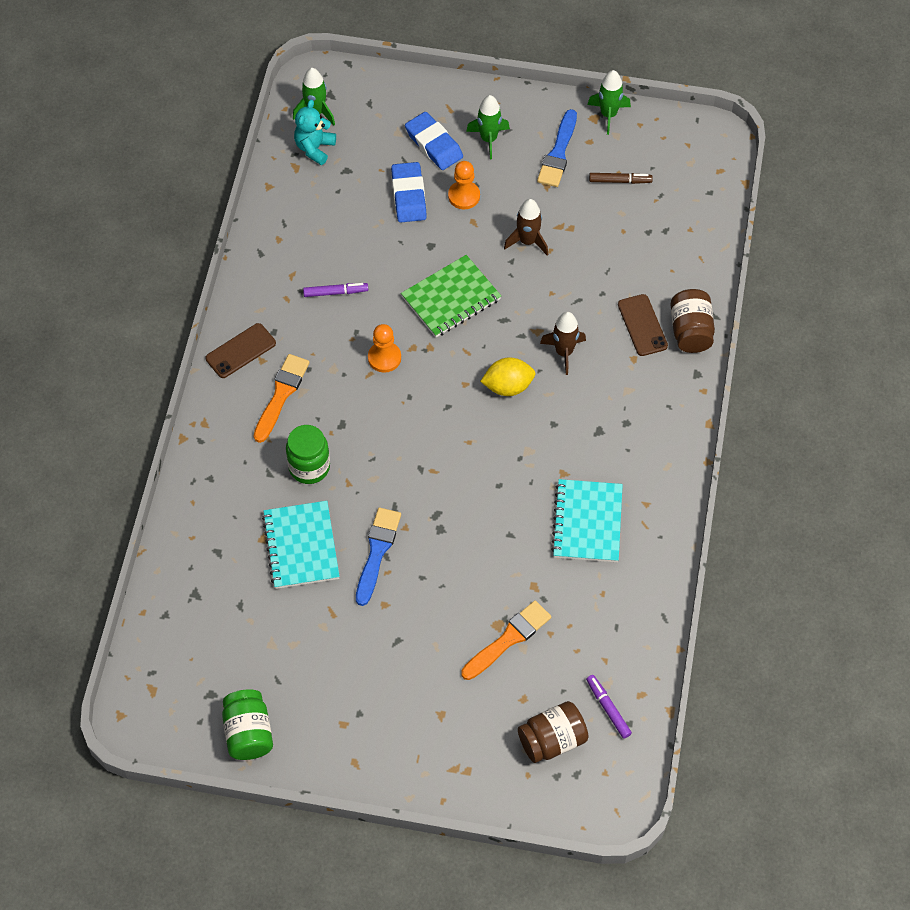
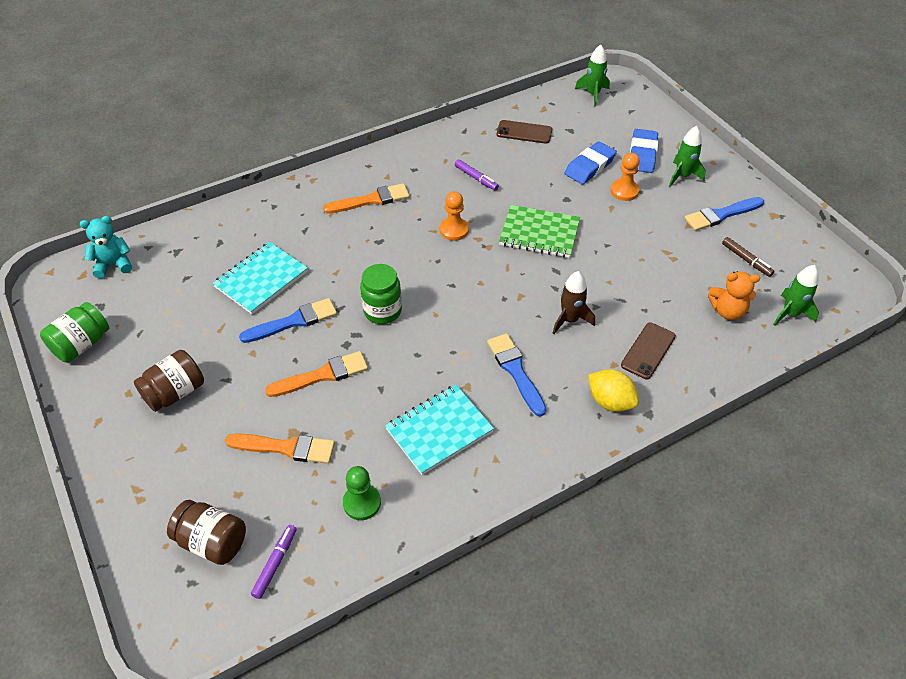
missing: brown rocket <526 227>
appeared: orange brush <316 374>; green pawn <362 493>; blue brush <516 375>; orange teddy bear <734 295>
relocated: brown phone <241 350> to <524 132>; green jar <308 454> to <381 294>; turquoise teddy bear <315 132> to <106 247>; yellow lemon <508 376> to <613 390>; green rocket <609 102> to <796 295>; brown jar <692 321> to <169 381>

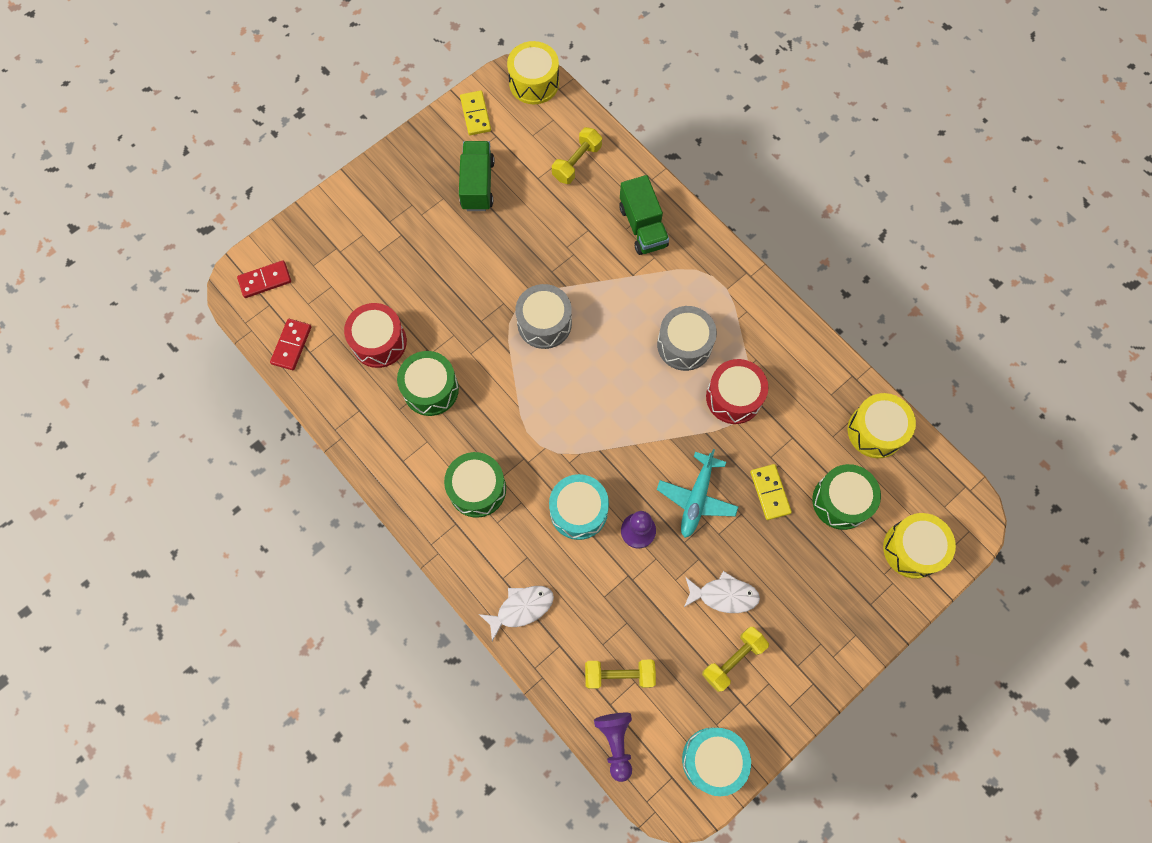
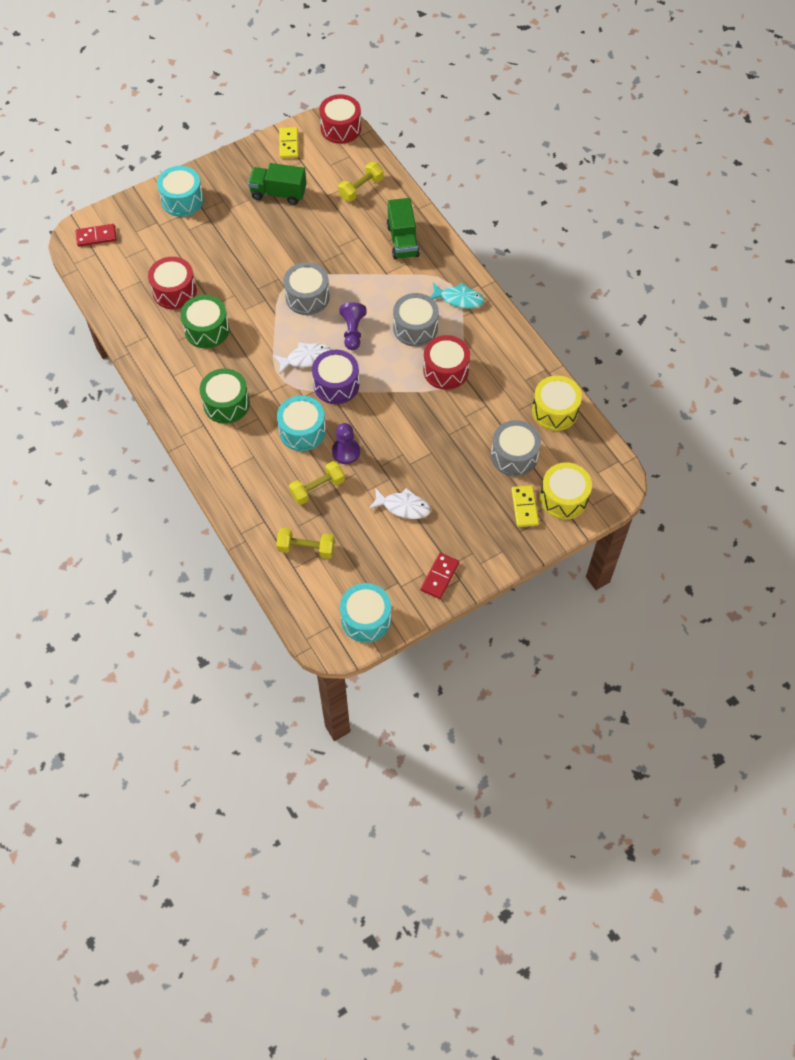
missing: turquoise plane <697 493>
appeared: turquoise drum <180 191>; purple drum <335 377>; turquoise fish <457 295>
relocated: red domino <290 344> to <440 576>; white fish <516 613> to <302 358>; purple pawn <613 747> to <353 326>; yellow dumbbell <735 659> to <317 483>; yellow domino <771 492> to <525 506>
colour: yellow drum <533 72> to red drum <340 119>; green drum <846 497> to grey drum <516 448>
spun: green truck <477 176> = <277 184> 90 degrees counterclockwise

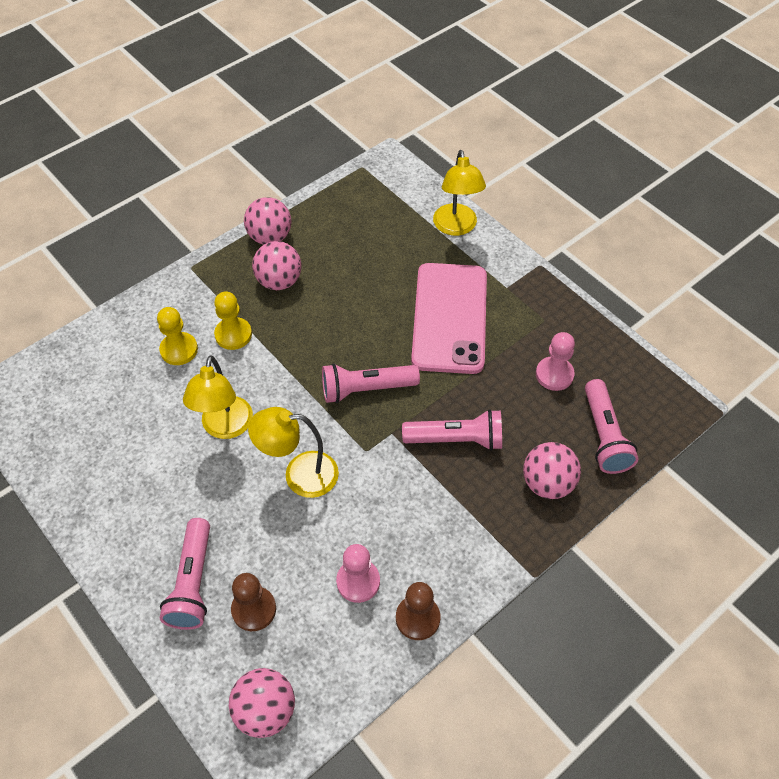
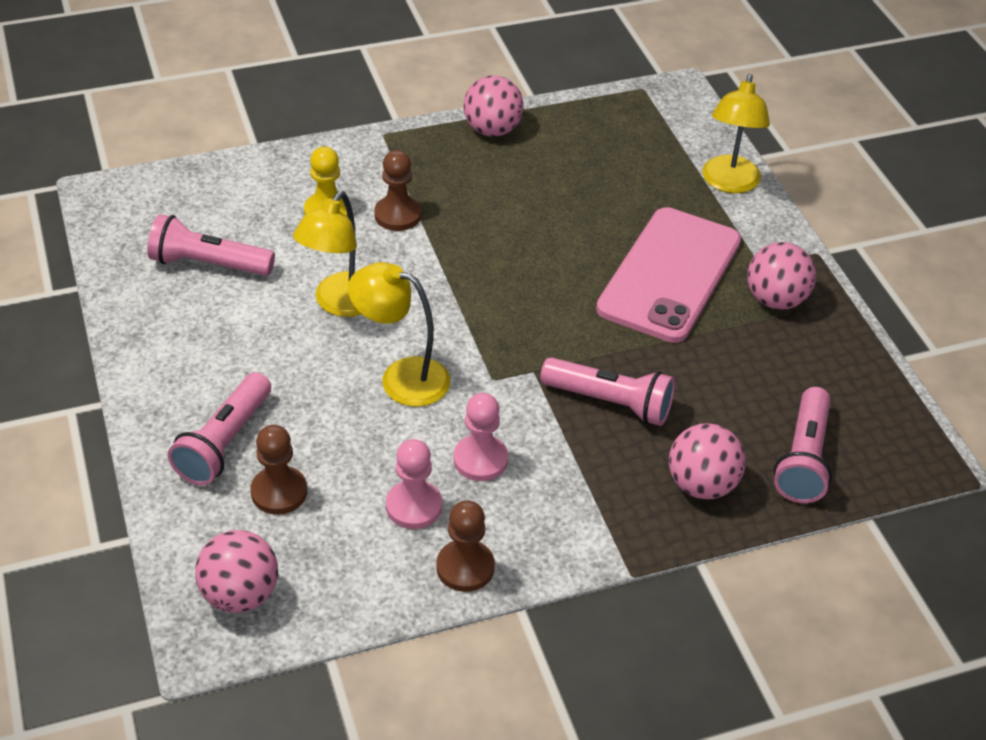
relocated: pink ball <277 265> to <781 276>; pink flashlight <371 383> to <211 245>; pink pawn <555 361> to <480 437>
colour: yellow pawn <233 320> to brown pawn <397 190>

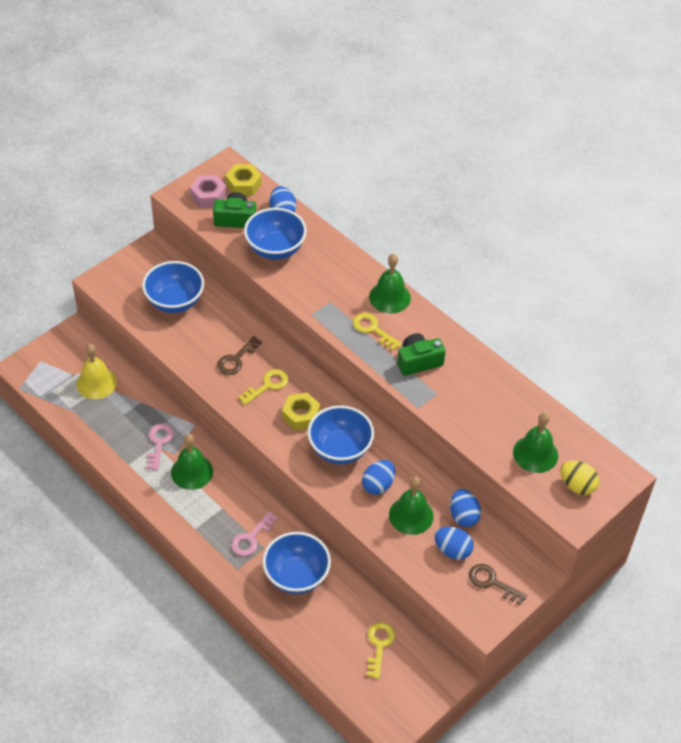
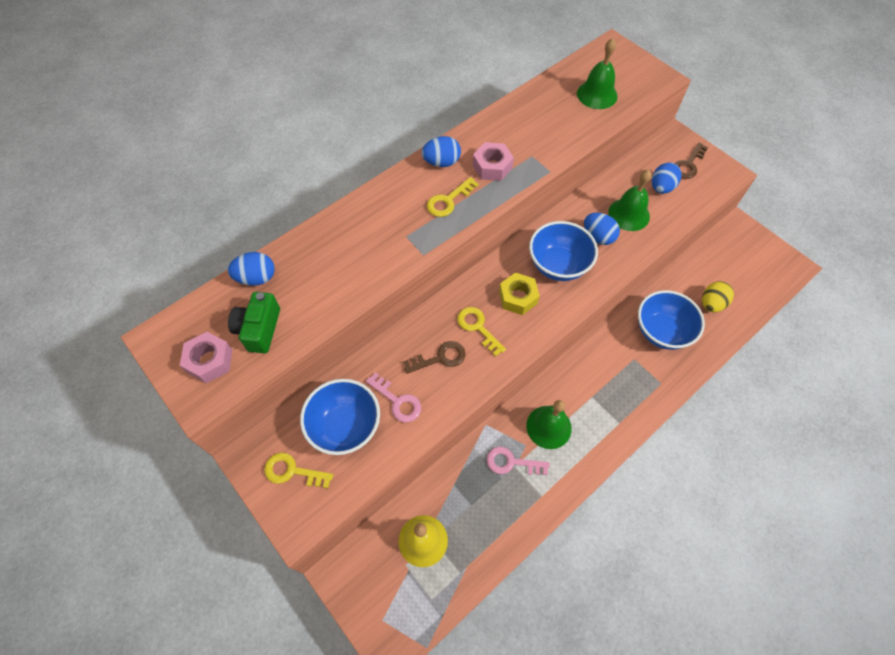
missing: yellow nut <244 180>; blue bowl <275 234>; green bell <390 283>
relocated: pink key <254 533> to <393 397>; yellow key <381 650> to <298 470>; blue egg <465 508> to <441 151>; yellow egg <579 478> to <718 296>
exchanged: green camera <421 354> to pink nut <493 161>
spun: brown key <239 355> = <434 357> 60 degrees counterclockwise

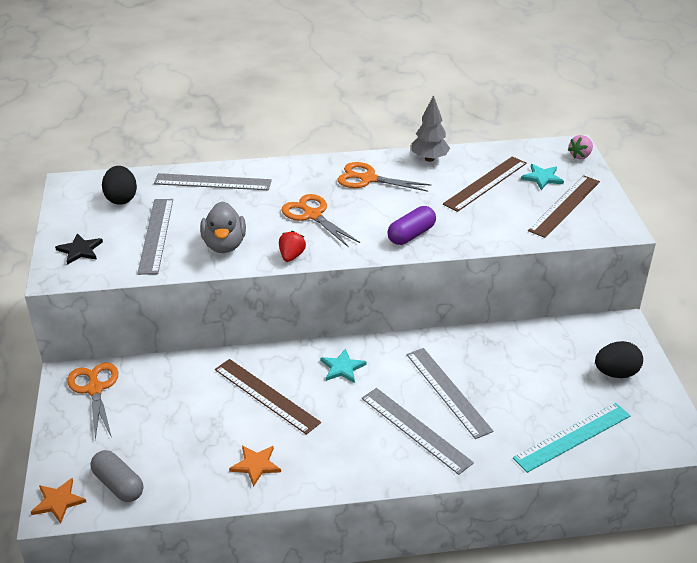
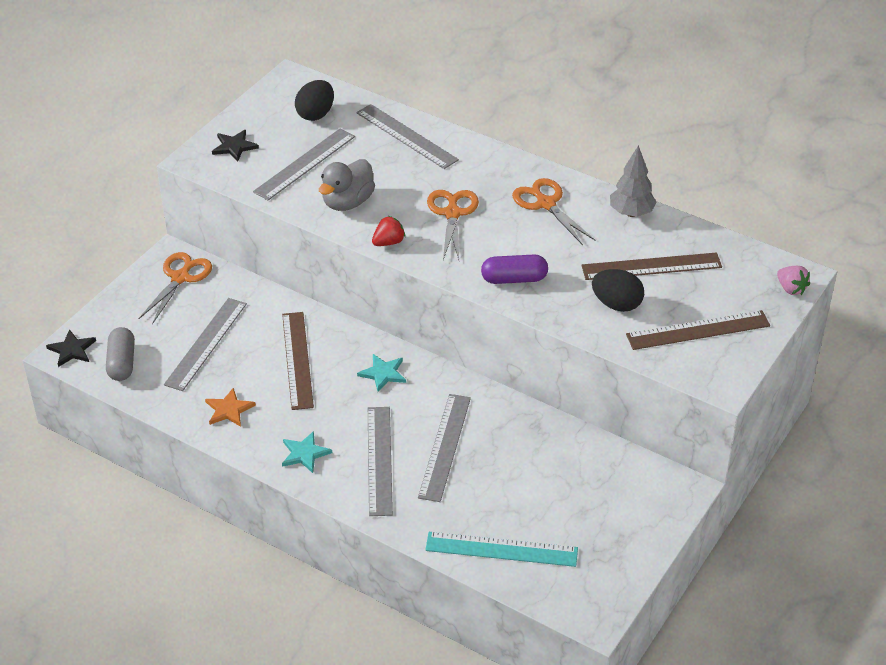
appeared: grey ruler <205 344>
relocated: turquoise star <542 177> to <307 452>; black egg <619 359> to <618 290>
colour: orange star <58 501> to black star <71 348>
spun: pink strawberry <580 147> = <793 280> 120 degrees counterclockwise

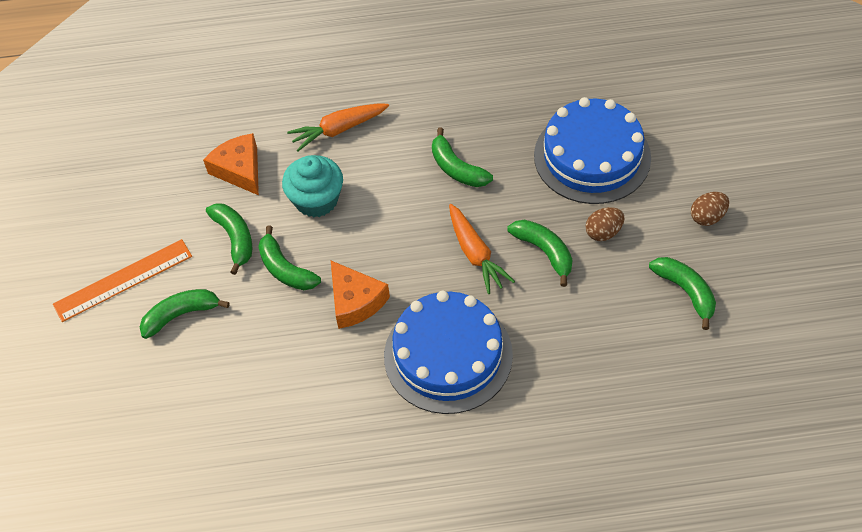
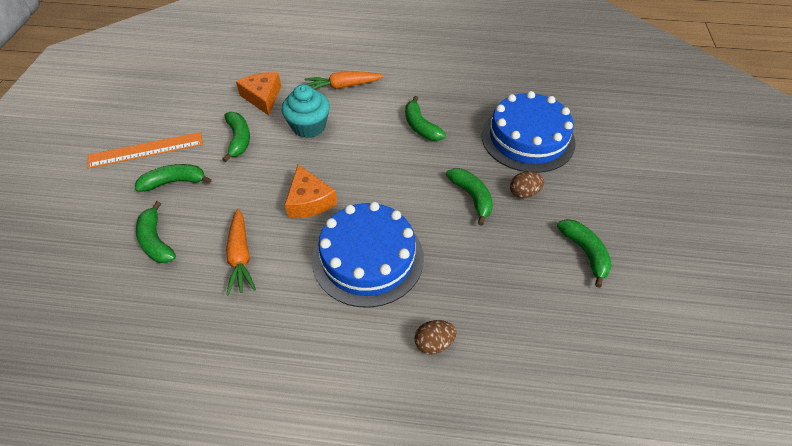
relocated: green banana <289 258> to <156 232>; orange carrot <482 249> to <241 252>; brown egg <710 209> to <435 337>

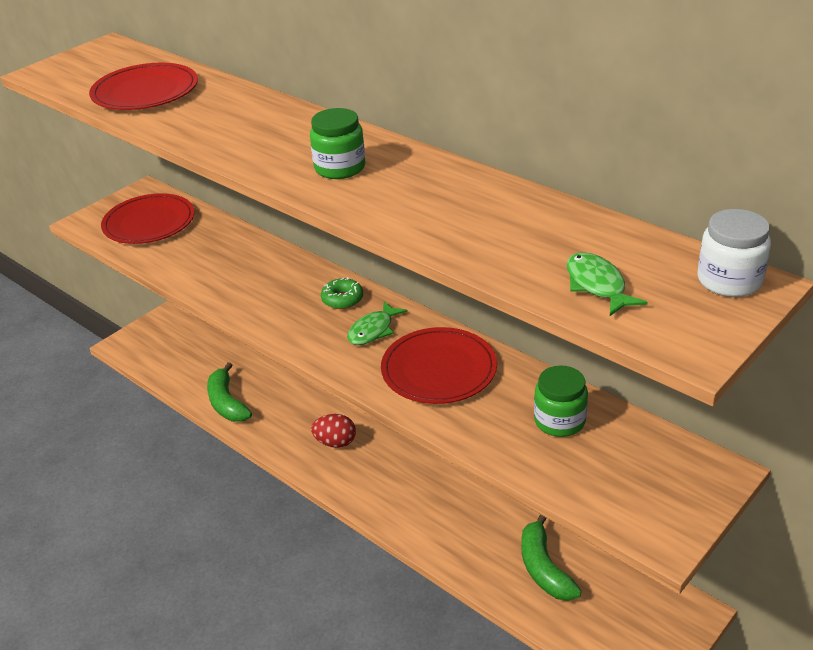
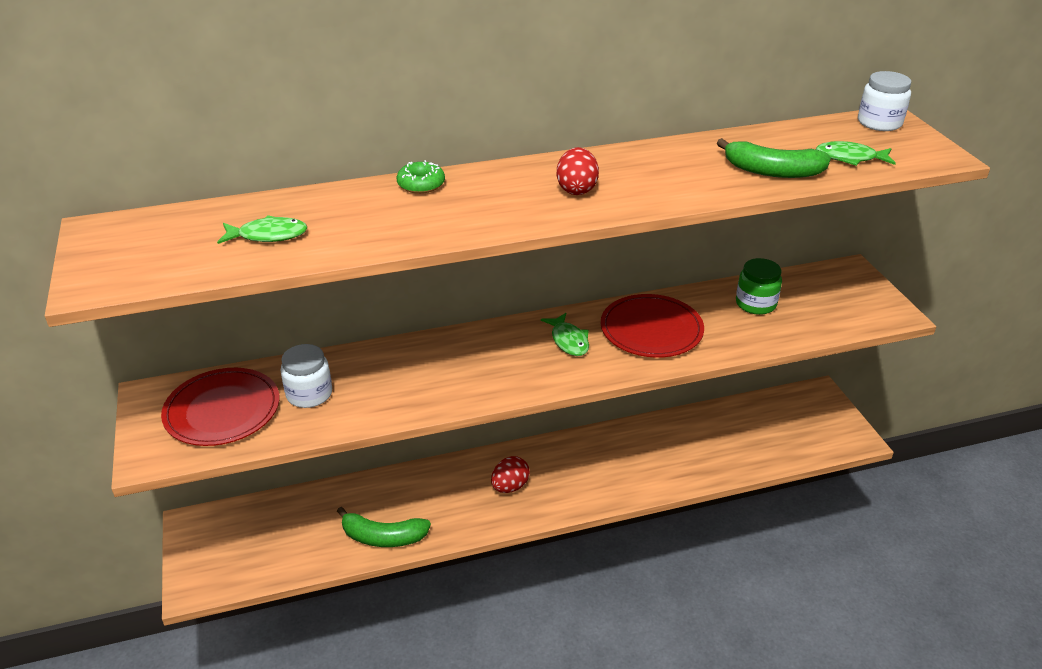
appeared: white jar <306 376>
relocated: green donut <342 293> to <421 177>; green banana <551 557> to <774 158>
exchanged: red plate <143 86> to green fish <262 229>; green jar <338 143> to red egg <578 171>

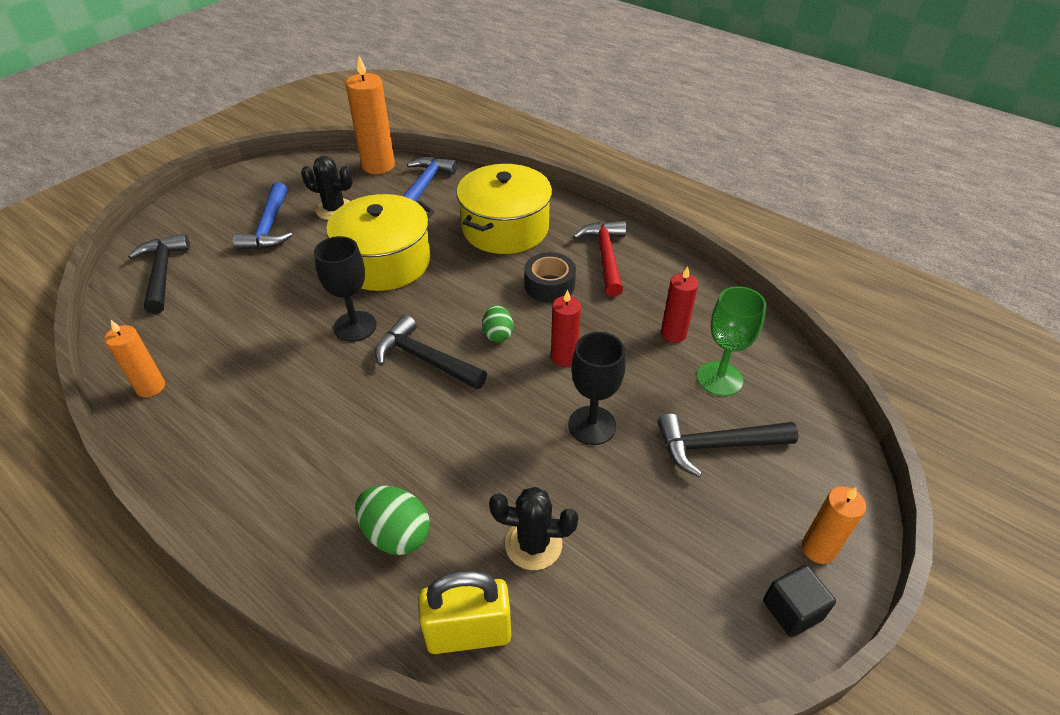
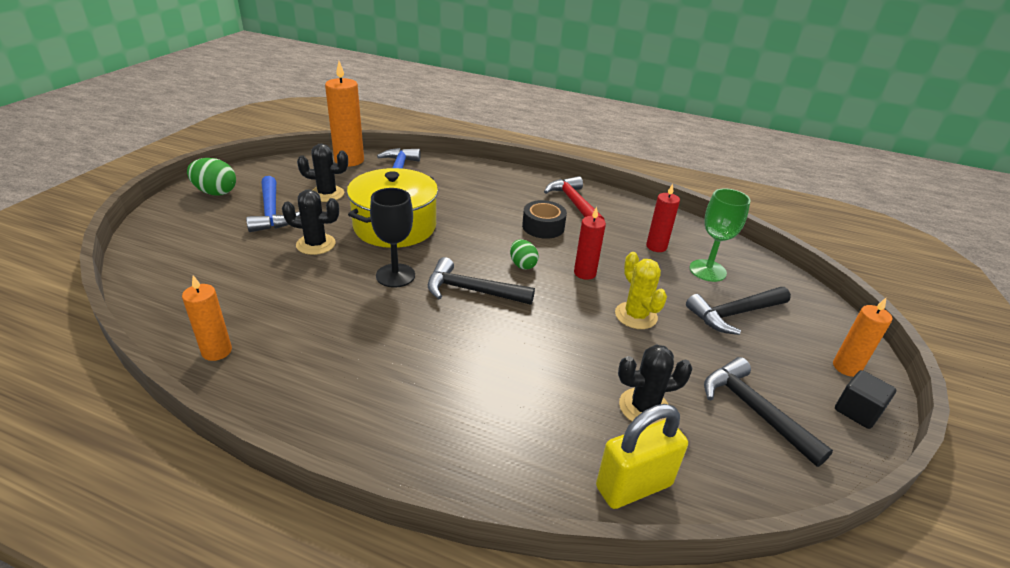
missing: yellow pot <504 209>
appeared: black cactus <310 222>
relocated: black hammer <159 274> to <768 412>; green egg <392 520> to <211 177>
exchanged: black goblet <597 388> to yellow cactus <641 290>

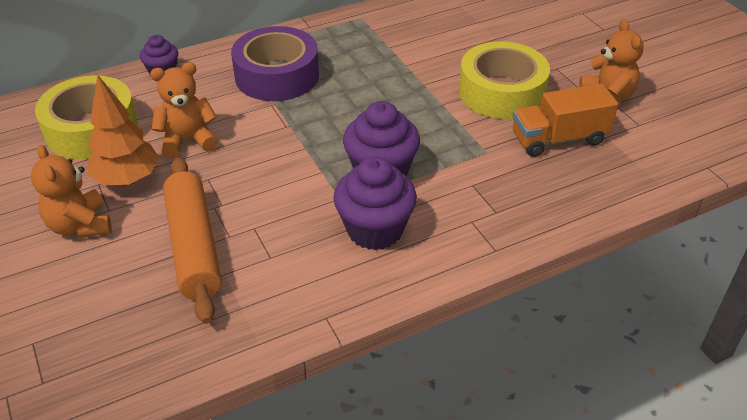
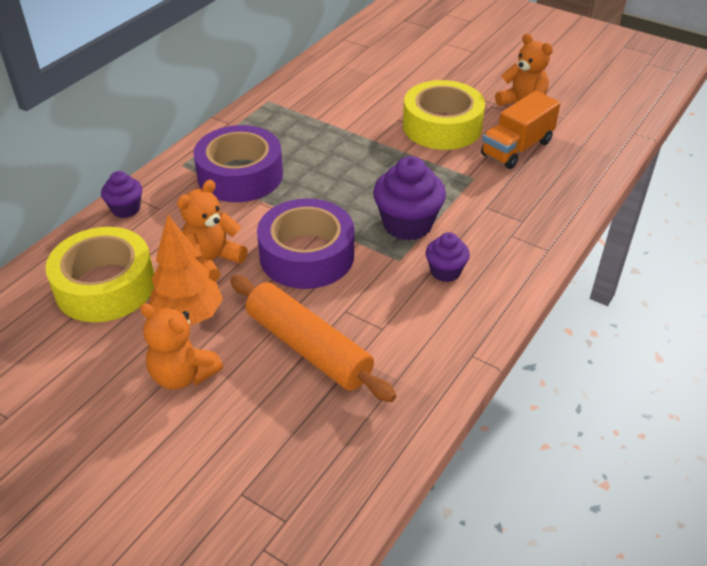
appeared: purple tape <305 243>
size: purple cupcake <375 203> = <448 257> x0.58

